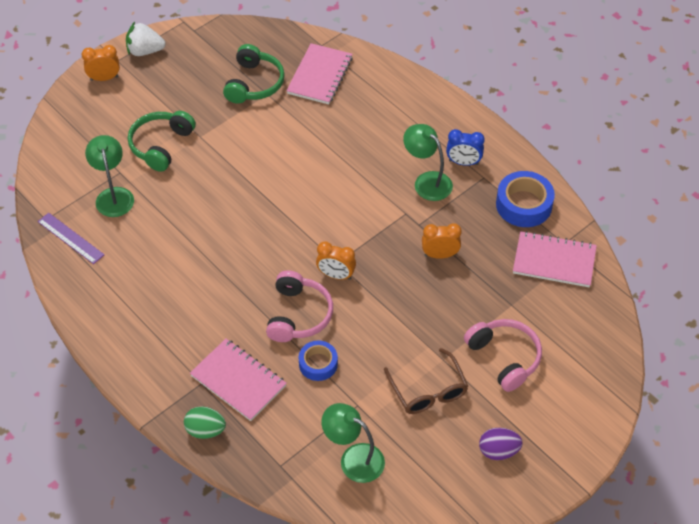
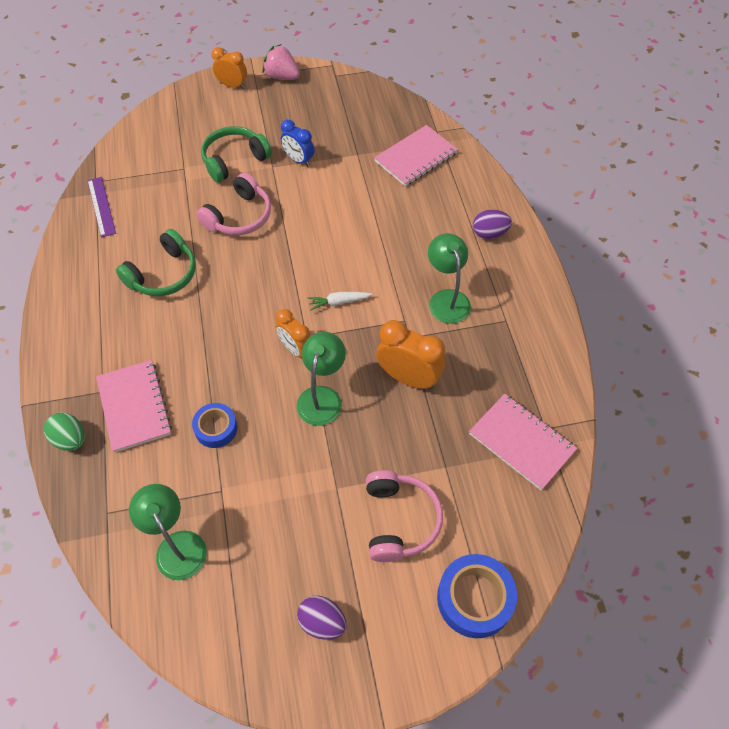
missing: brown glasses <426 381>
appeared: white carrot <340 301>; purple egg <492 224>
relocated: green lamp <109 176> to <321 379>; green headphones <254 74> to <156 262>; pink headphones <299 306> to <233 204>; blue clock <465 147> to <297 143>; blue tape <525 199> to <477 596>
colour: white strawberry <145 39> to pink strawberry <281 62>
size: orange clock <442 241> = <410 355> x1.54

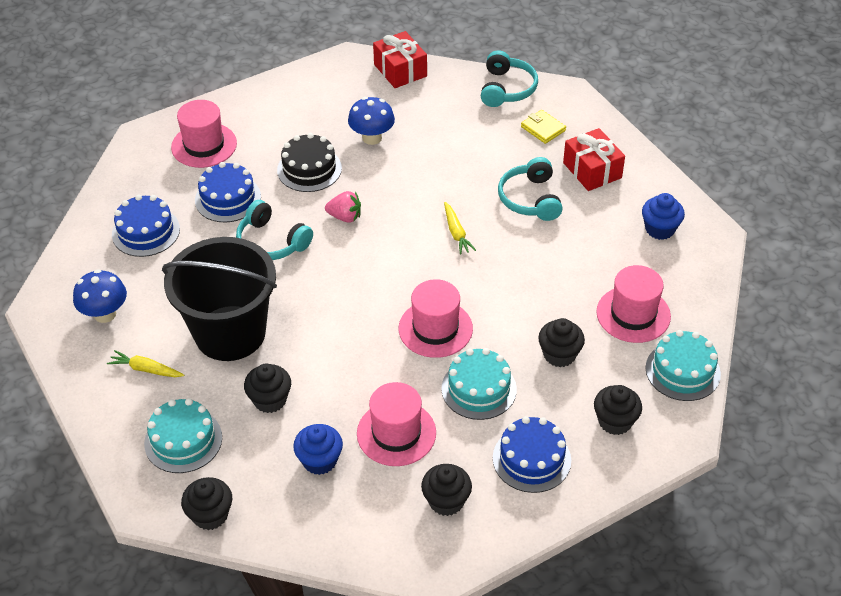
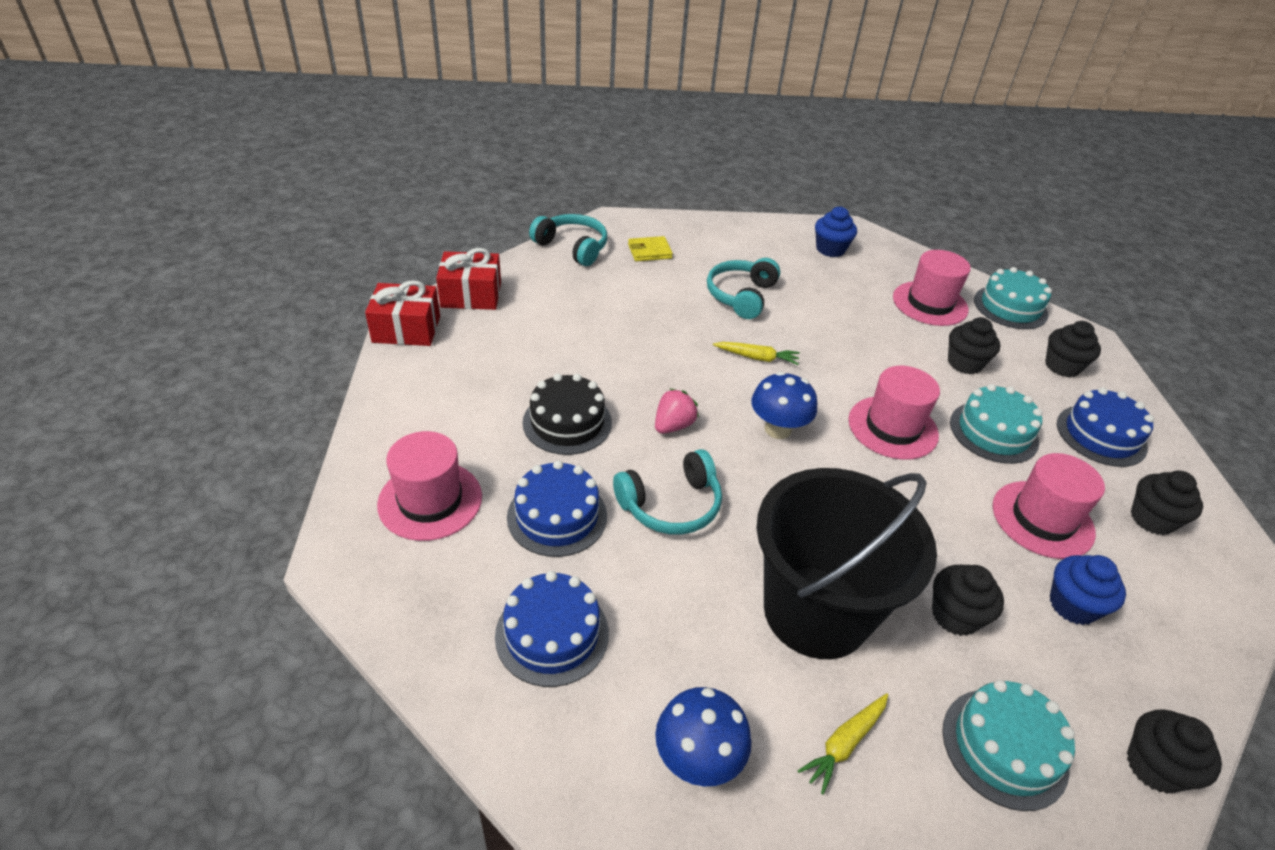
relocated: blue mushroom <371 121> to <784 405>; red gift <594 159> to <402 313>
spun: turquoise headphones <530 189> = <743 288> 90 degrees clockwise

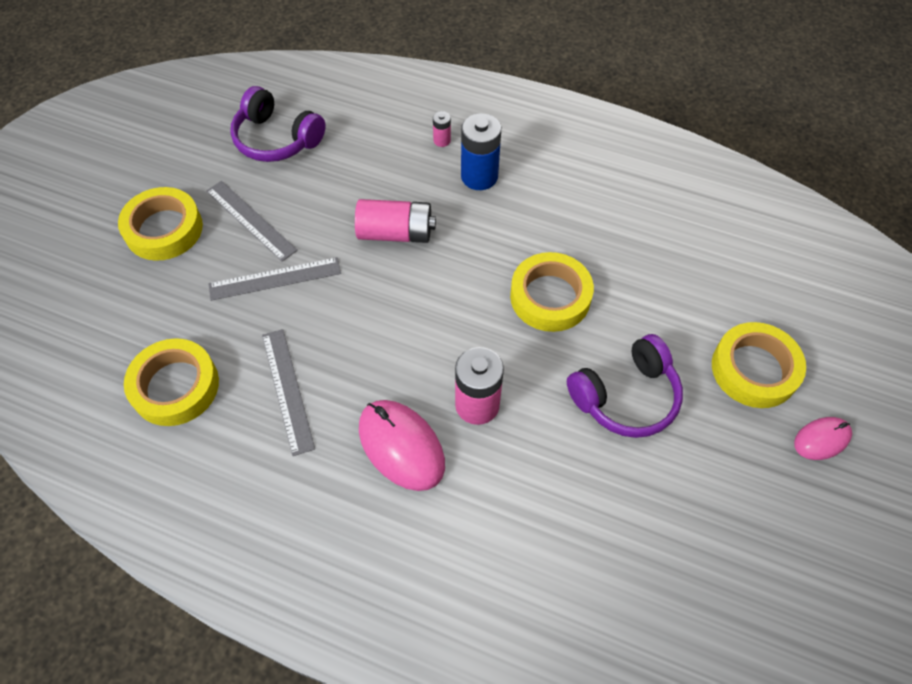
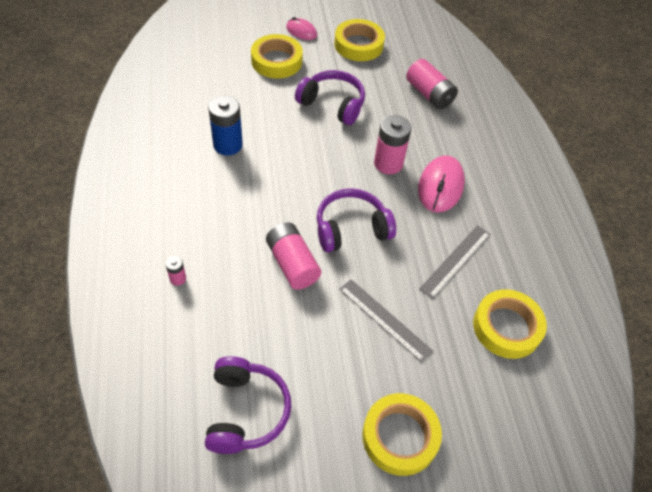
missing: grey ruler <252 221>
appeared: purple headphones <356 220>; pink battery <432 84>
relocated: blue battery <481 151> to <225 125>; yellow tape <552 292> to <359 40>

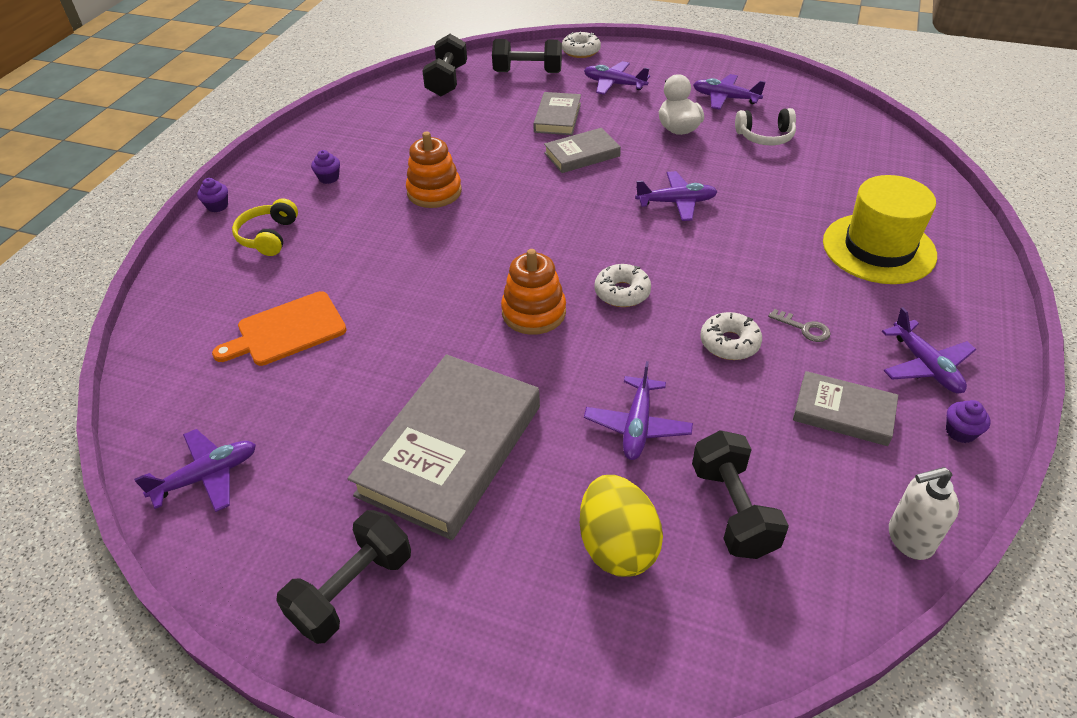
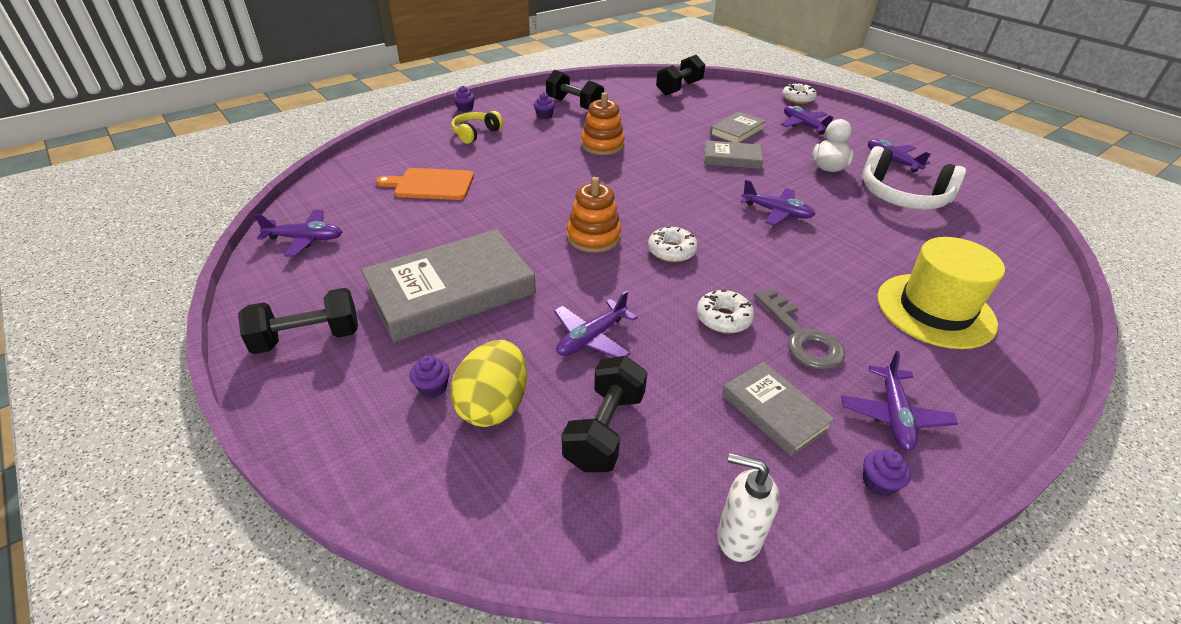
appeared: purple cupcake <430 376>
relocated: black dumbbell <527 56> to <575 90>
size: white headphones <765 126> = <914 178> x1.66; grey key <799 325> = <799 329> x1.96

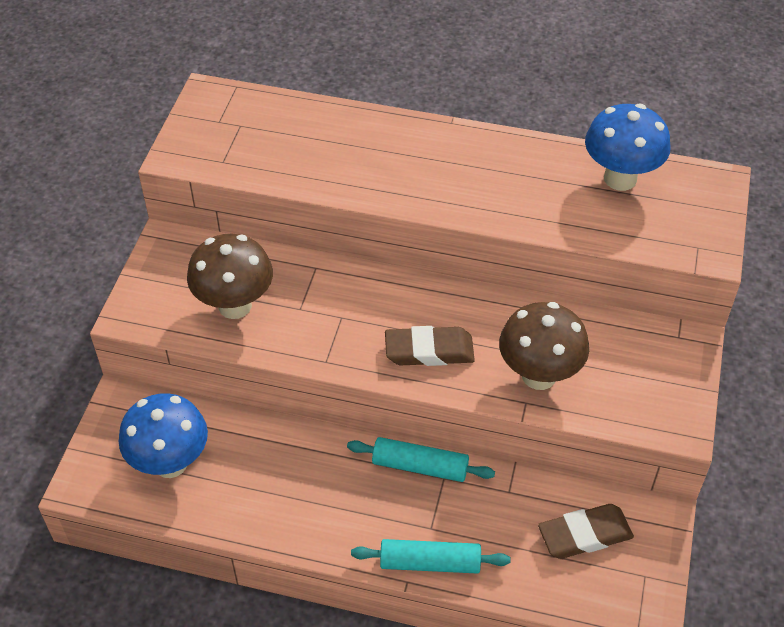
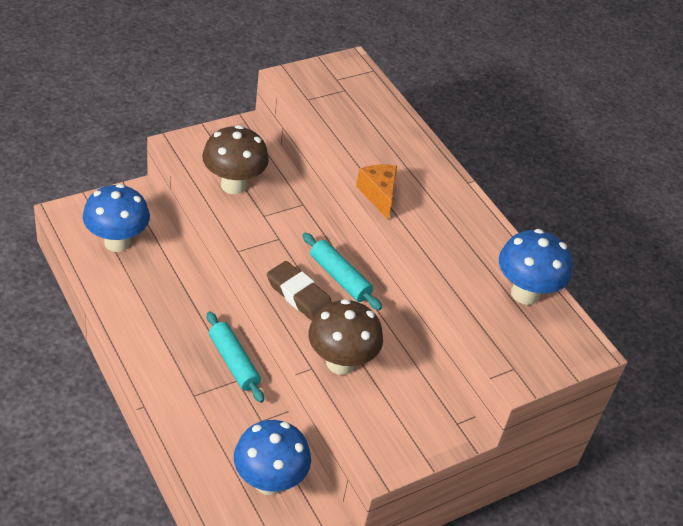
appeared: orange cheese <376 191>
relocated: turquoise rolling pin <431 556> to <342 271>
exchanged: brown eraser <586 531> to blue mushroom <272 457>

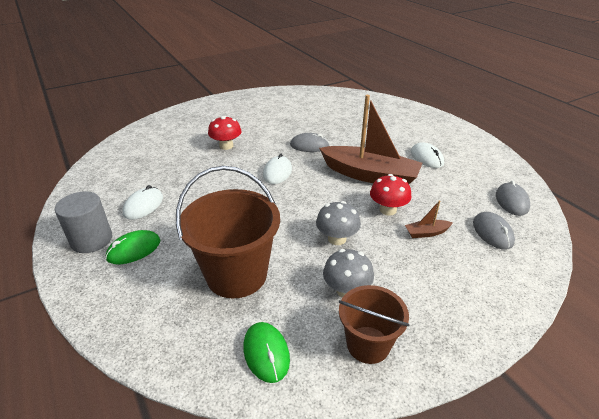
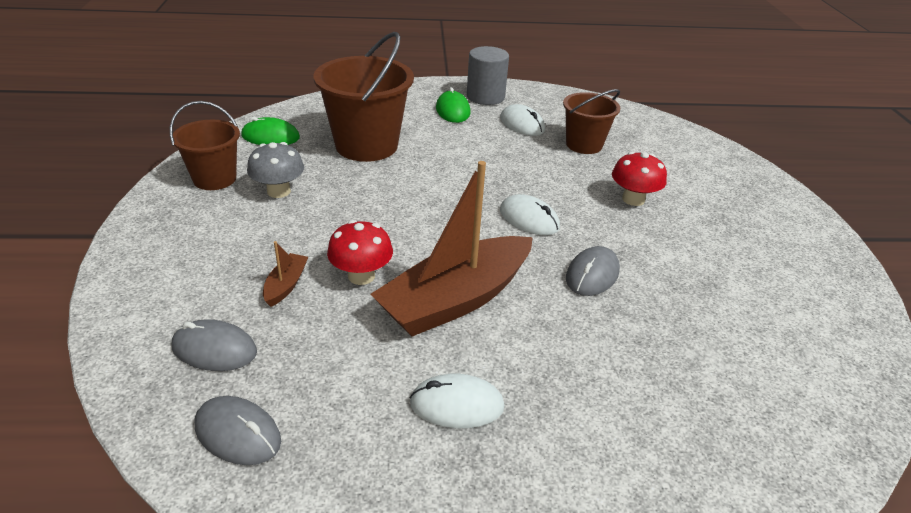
missing: grey mushroom <338 223>
appeared: brown bucket <591 121>

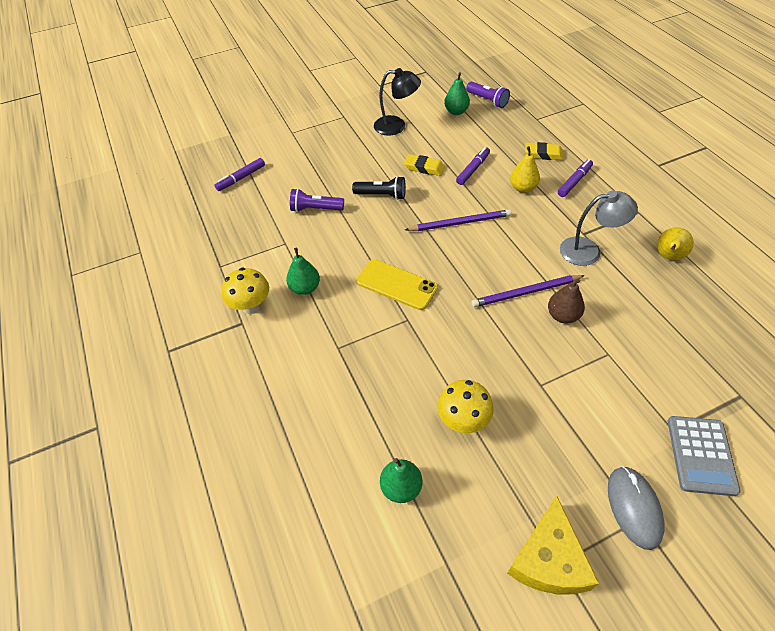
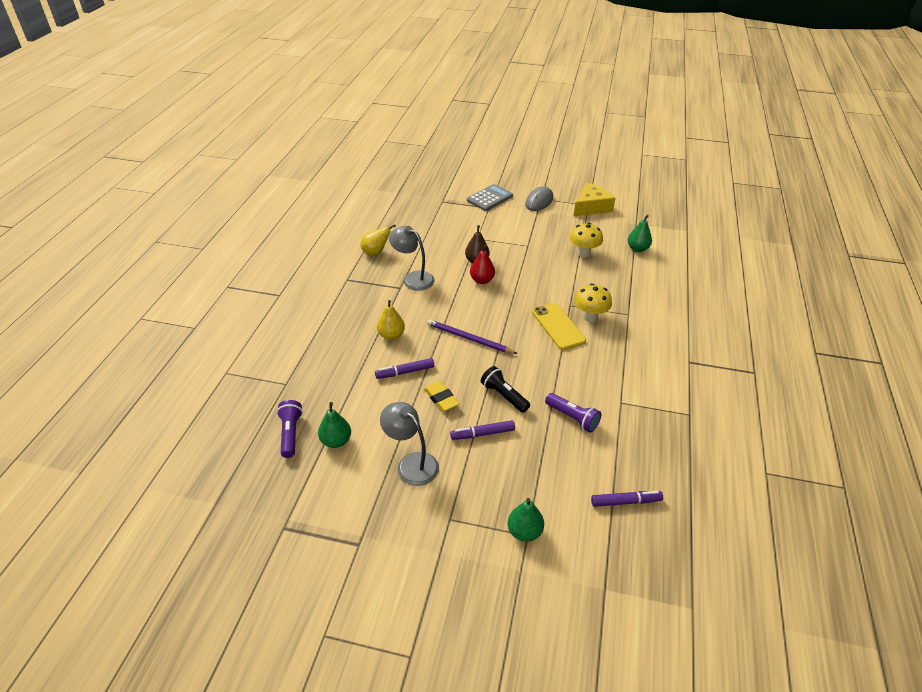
missing: yellow eraser <544 151>
relocated: yellow mushroom <245 291> to <593 302>; green pear <303 271> to <525 520>; purple marker <575 178> to <482 430>
exchanged: purple pencil <528 291> to red pear <482 264>
colour: black lamp <397 102> to grey lamp <409 444>

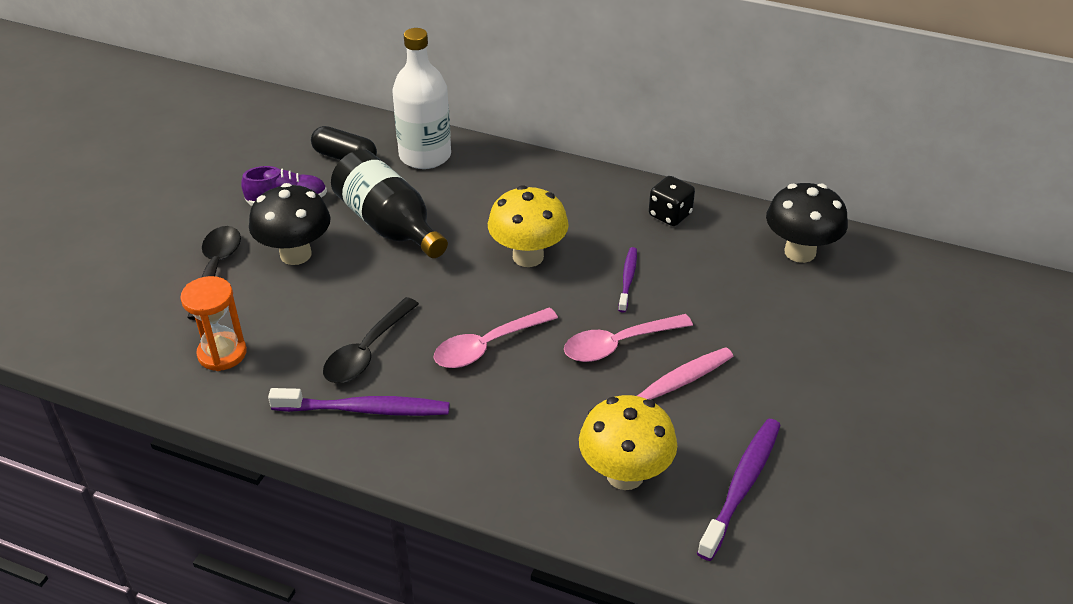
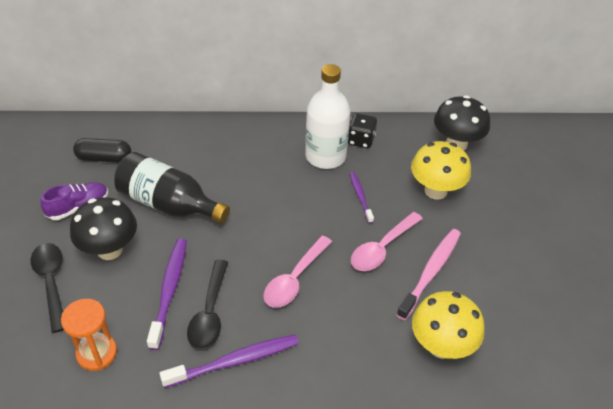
relocated: white bottle <421 98> to <328 116>; yellow mushroom <528 226> to <441 170>; purple toothbrush <739 490> to <167 294>

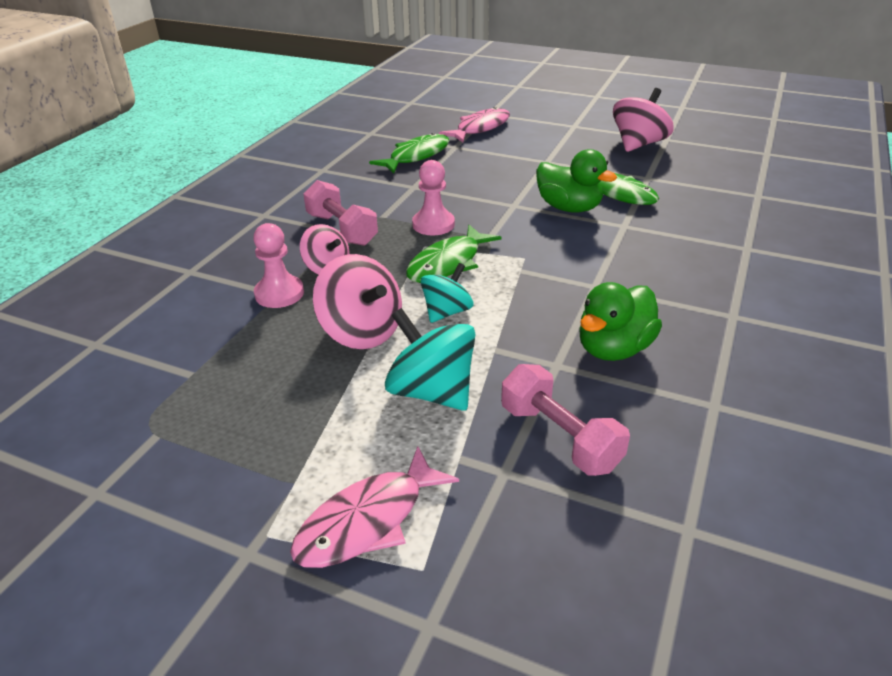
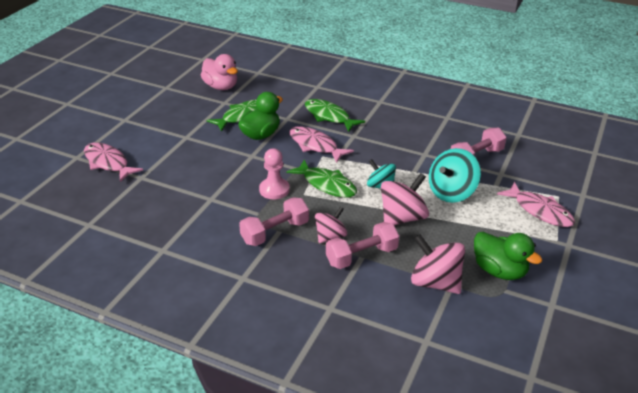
appeared: pink duck <219 72>; pink fish <321 144>
relocated: green fish <409 153> to <335 115>; green duck <620 321> to <508 256>; pink spinning top <643 120> to <438 264>
exchanged: pink pawn <278 265> to pink dumbbell <362 245>

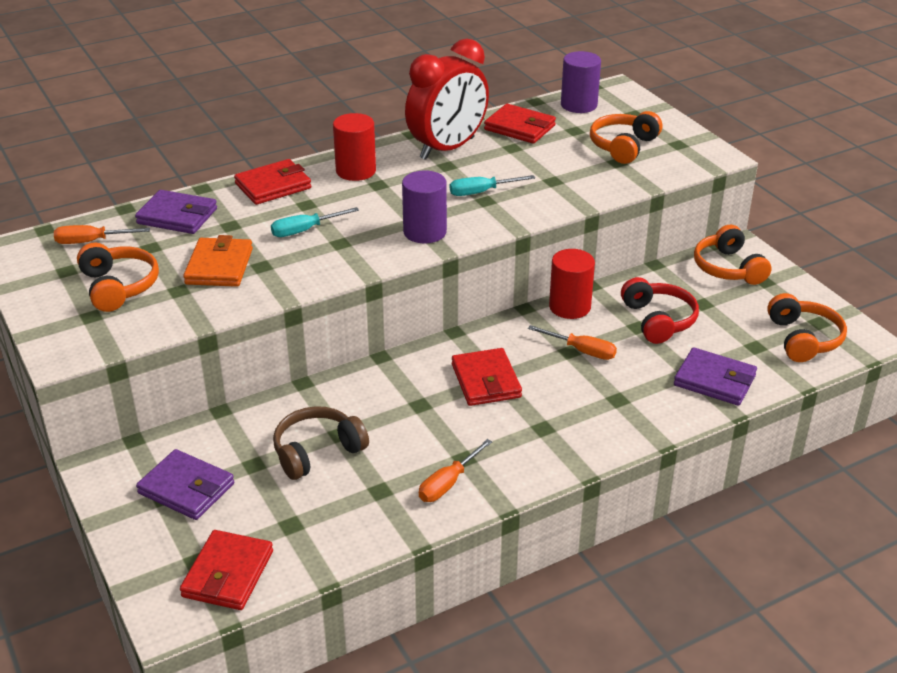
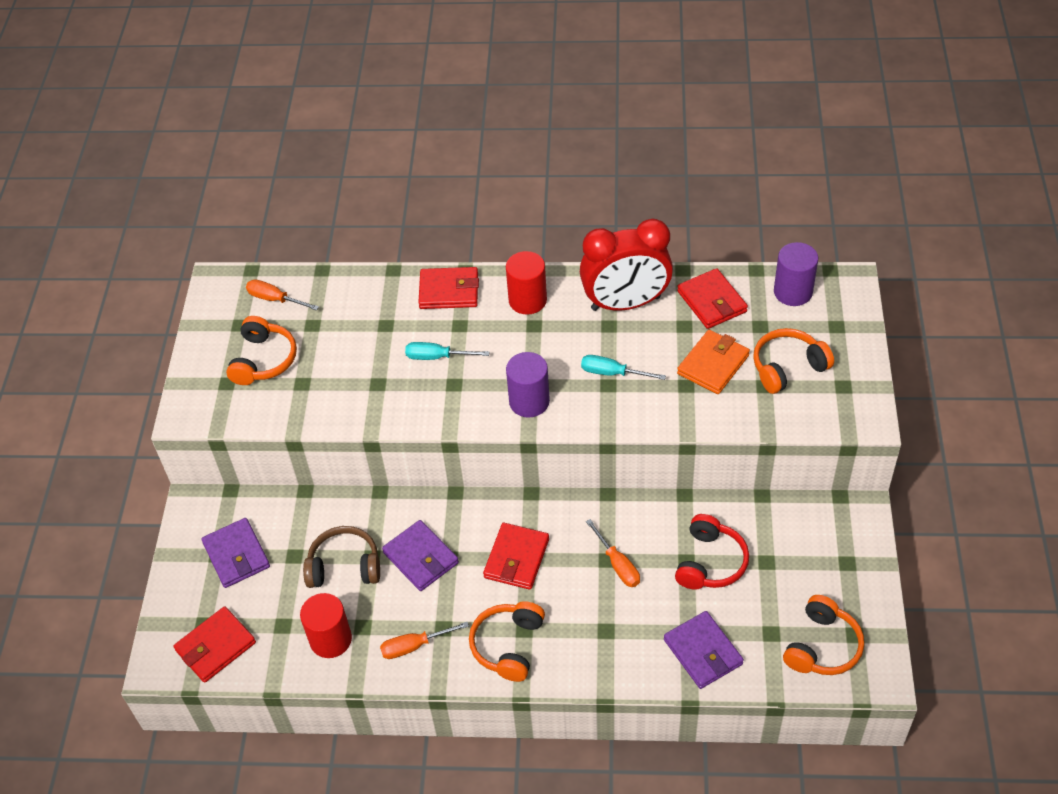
relocated: purple wallet <176 212> to <420 555>; orange wallet <218 261> to <713 362>; red cylinder <572 284> to <326 625>; orange headphones <732 255> to <507 641>

